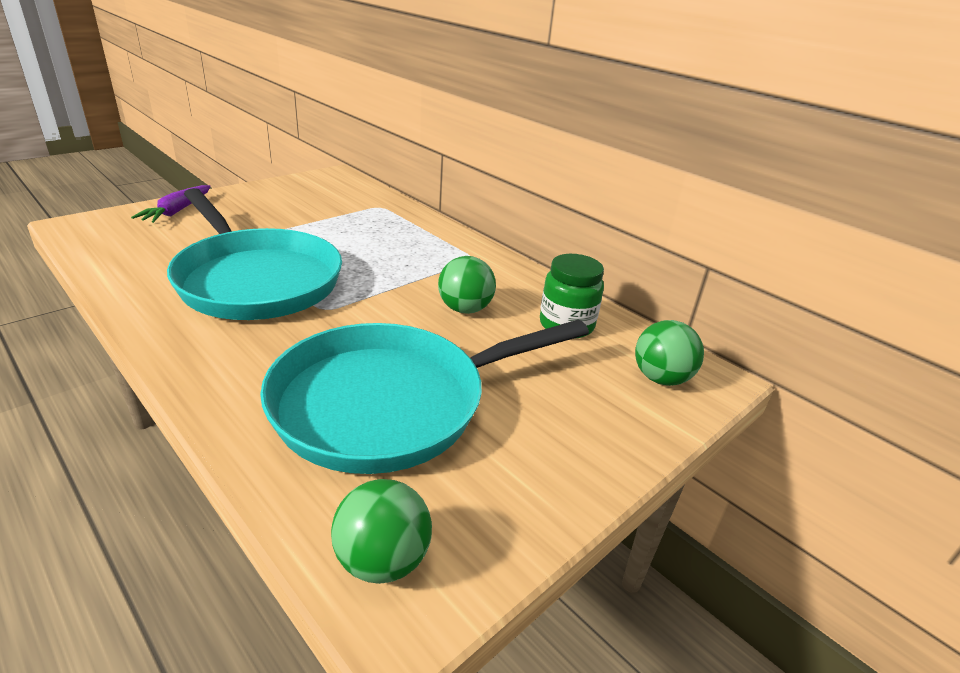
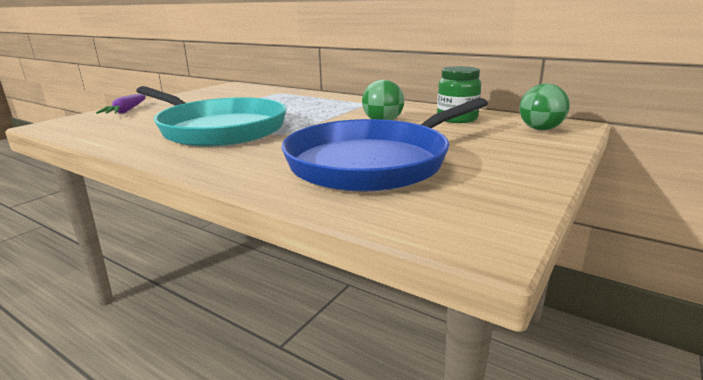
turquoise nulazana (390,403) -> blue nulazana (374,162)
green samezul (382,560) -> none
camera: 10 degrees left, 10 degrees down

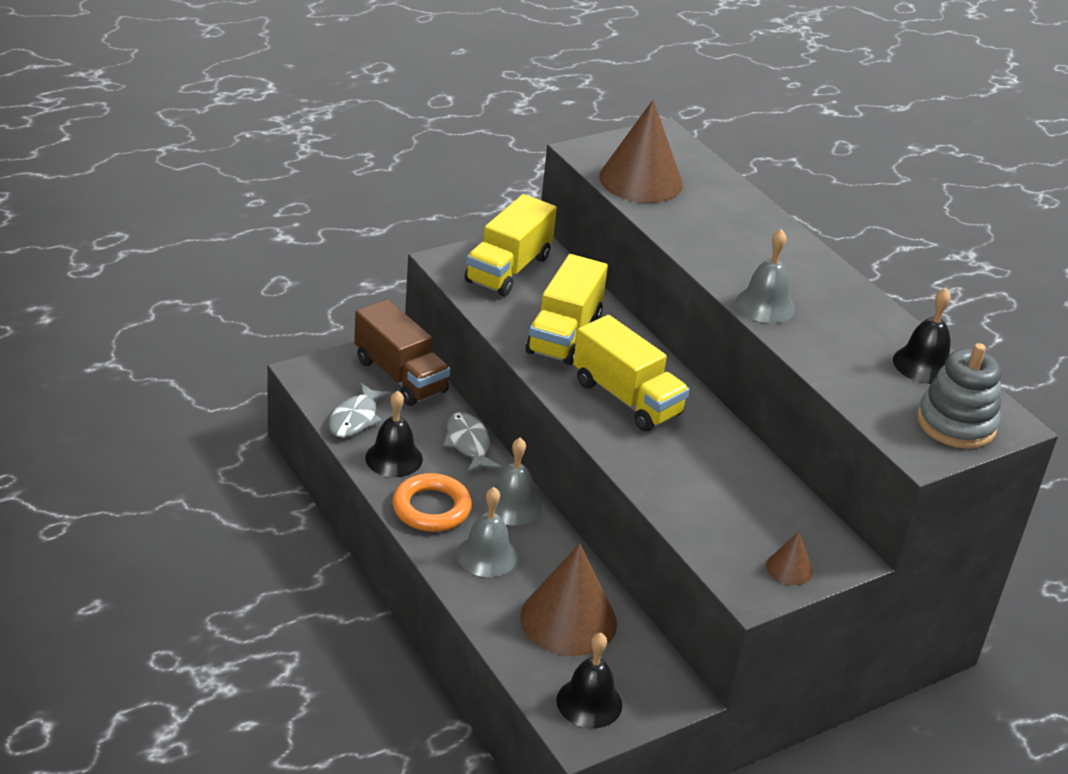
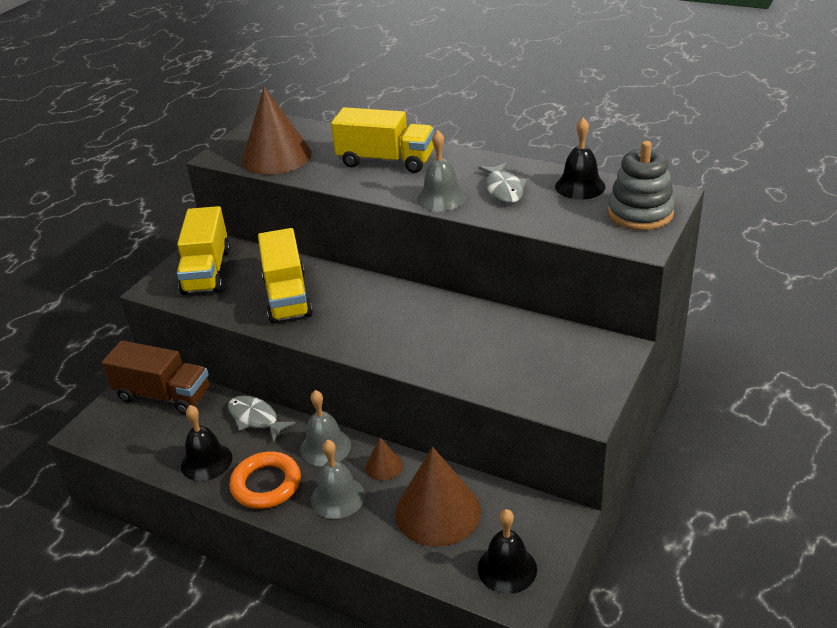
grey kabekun (355,418) -> grey kabekun (504,189), move
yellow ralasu (626,398) -> yellow ralasu (386,161), move
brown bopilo (789,568) -> brown bopilo (384,466), move
camera: 25 degrees left, 0 degrees up

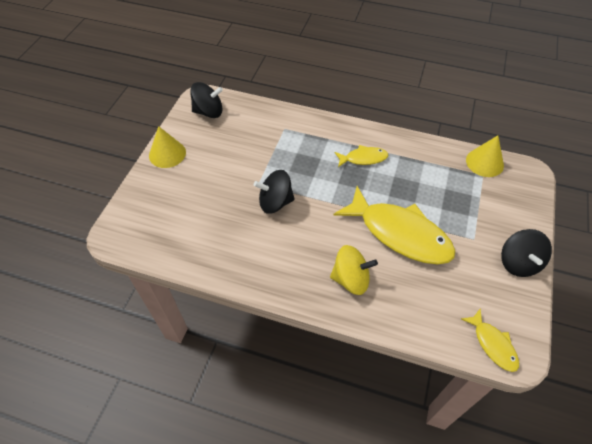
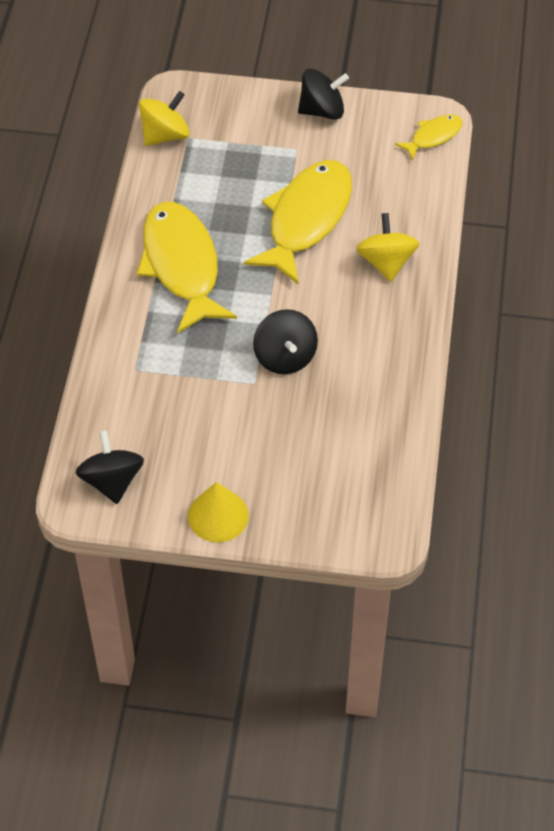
yellow kabekun (363,158) -> yellow kabekun (182,265), x2.06
yellow bopilo (484,162) -> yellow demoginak (165,135)
camera: 100 degrees left, 0 degrees up

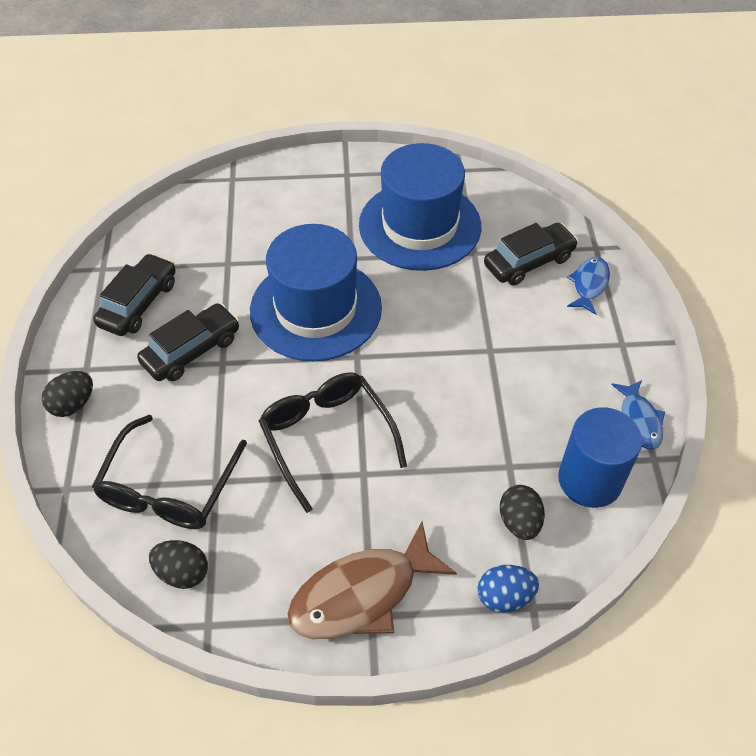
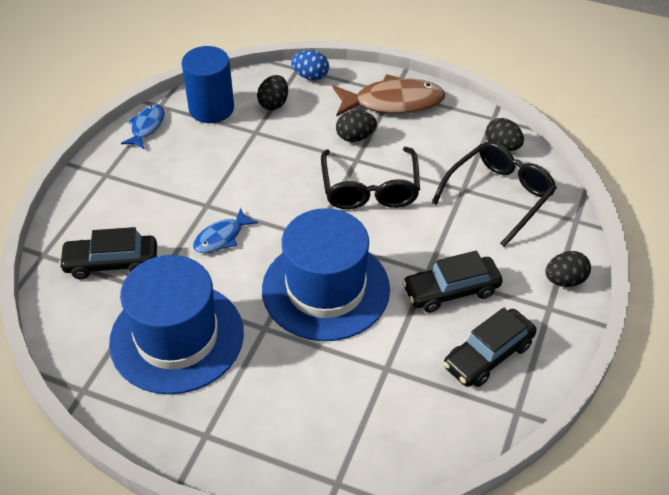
blue kabekun (589,285) -> blue kabekun (221,237), move
none -> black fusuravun (355,137)
camera: 155 degrees left, 5 degrees down

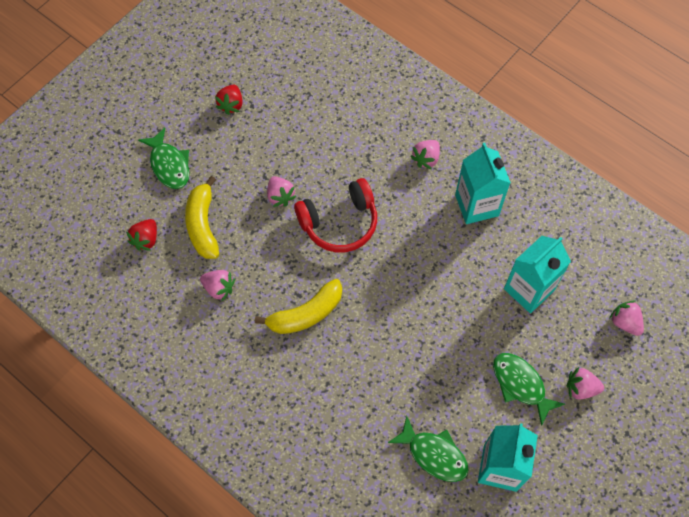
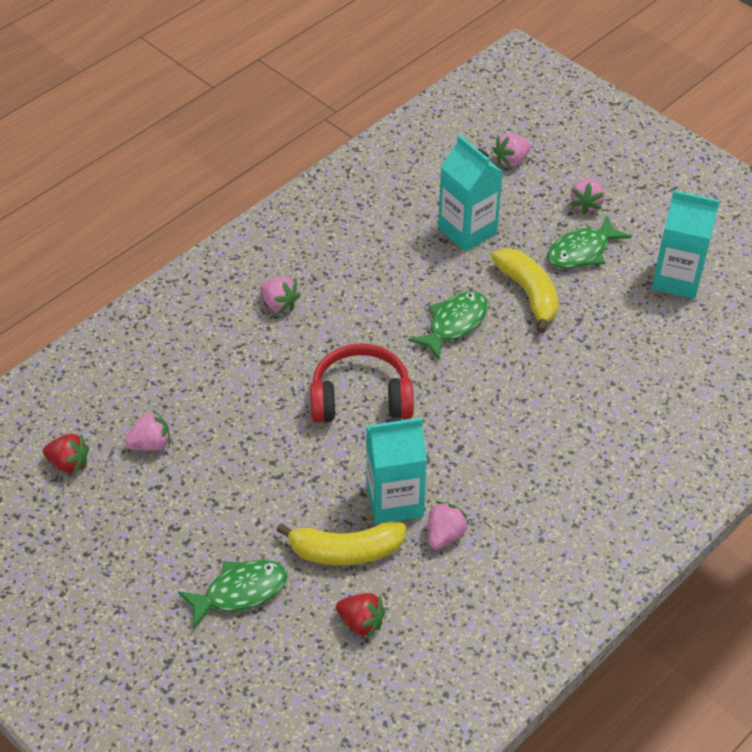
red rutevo (231,105) -> red rutevo (69,463), move
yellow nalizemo (306,314) -> yellow nalizemo (529,294), move
pink rutevo (280,196) -> pink rutevo (151,444), move
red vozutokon (339,223) -> red vozutokon (361,398), 75 degrees counterclockwise
green kabekun (434,454) -> green kabekun (454,324), move
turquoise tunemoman (476,205) -> turquoise tunemoman (395,501), move
camera: 85 degrees left, 15 degrees down

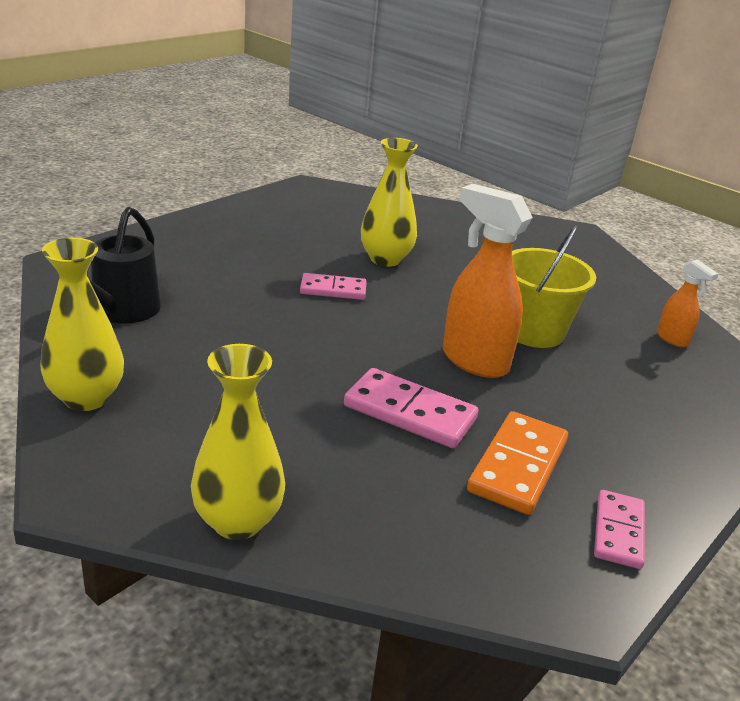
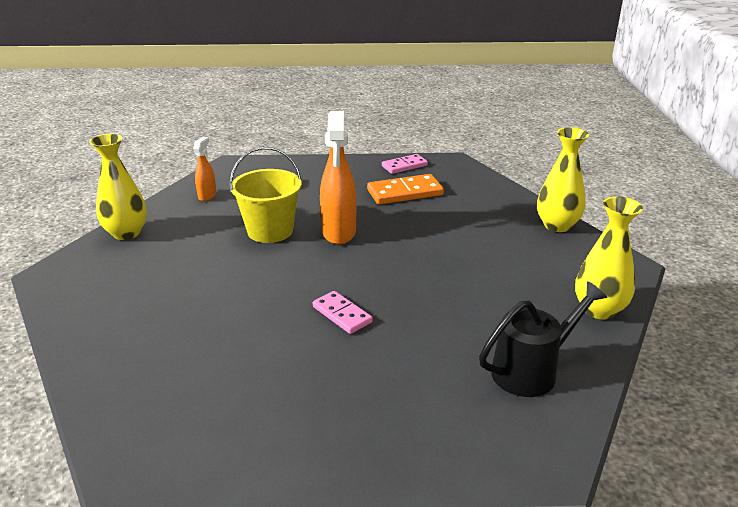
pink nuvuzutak (409,413) -> none
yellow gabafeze (385,259) -> yellow gabafeze (126,233), move
camera: 130 degrees left, 0 degrees up

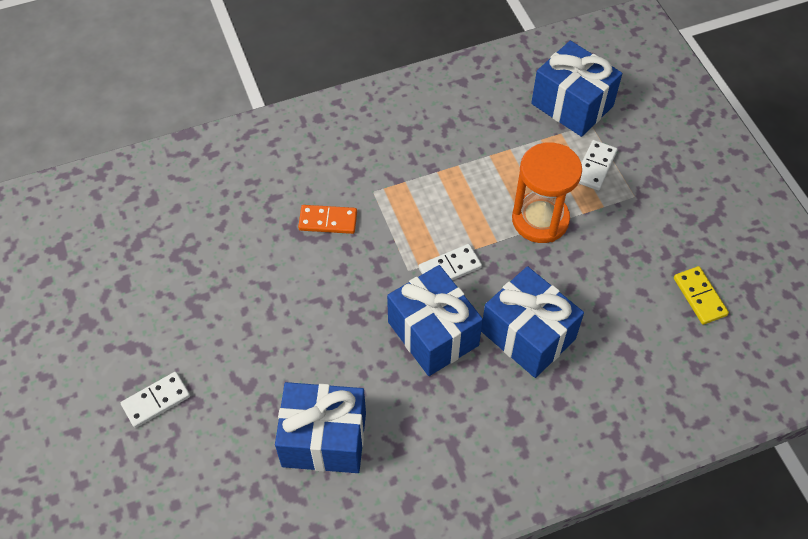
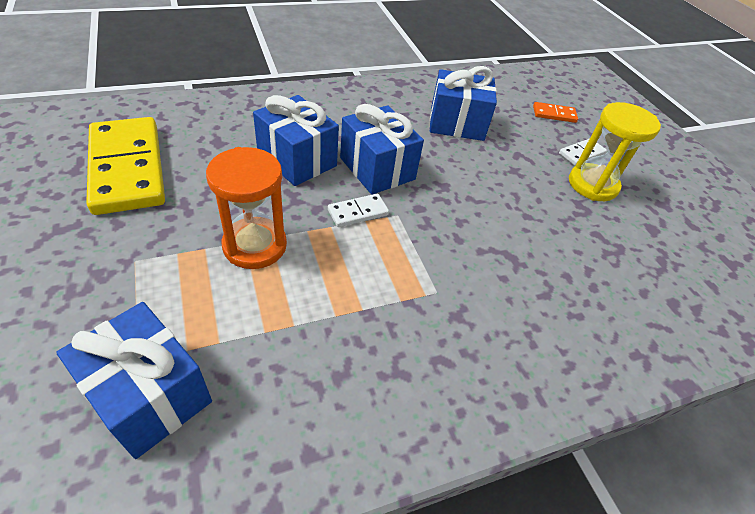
orange nuvuzutak (328,221) -> orange nuvuzutak (554,114), move
white nuvuzutak (595,167) -> none
yellow nuvuzutak (699,297) -> yellow nuvuzutak (128,168), x2.32
none -> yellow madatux (592,185)
camera: 175 degrees right, 10 degrees down

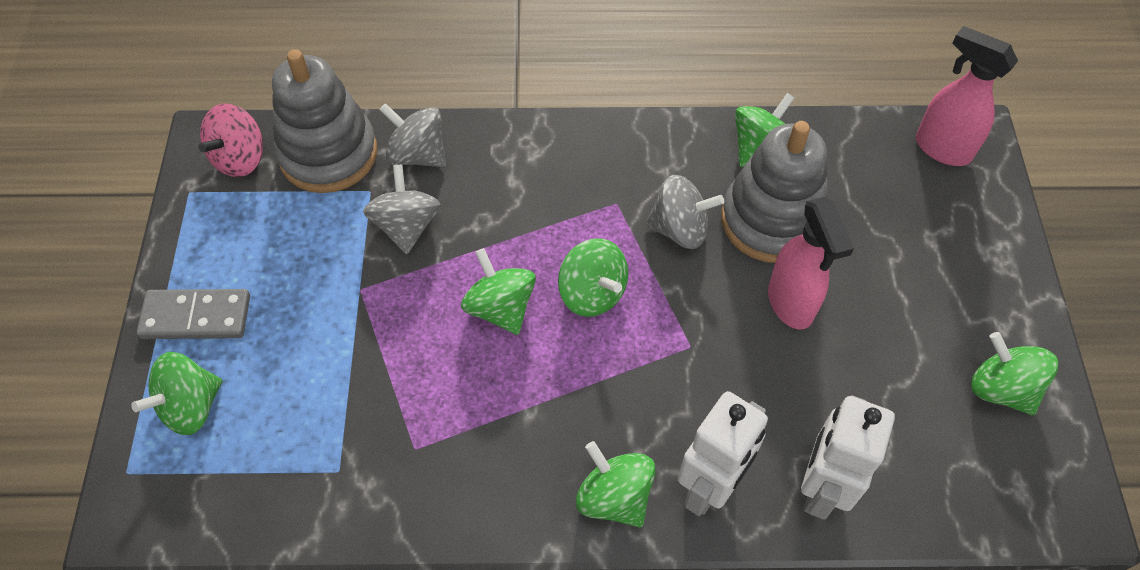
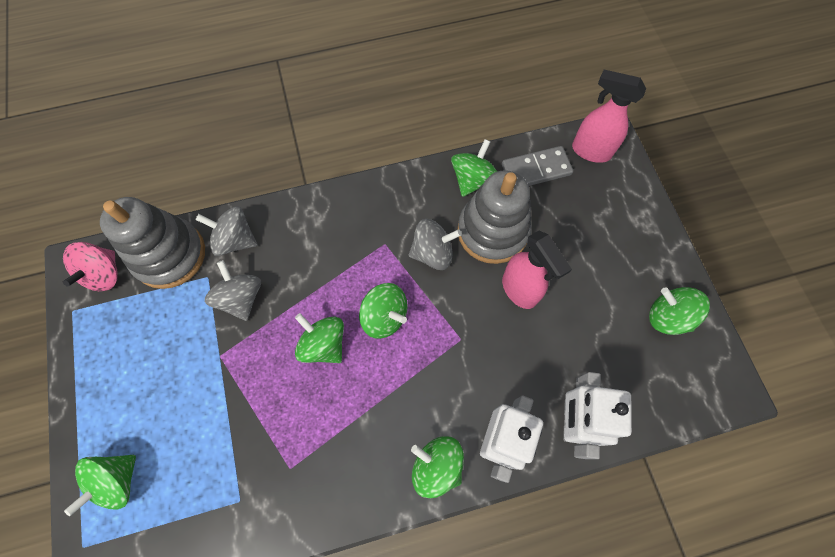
grey nuvuzutak (196,317) -> grey nuvuzutak (536,170), move
camera: 15 degrees left, 10 degrees up

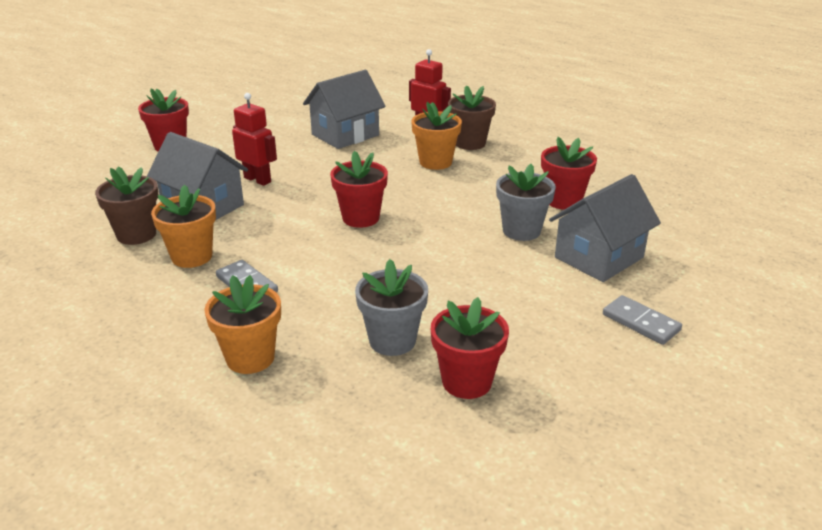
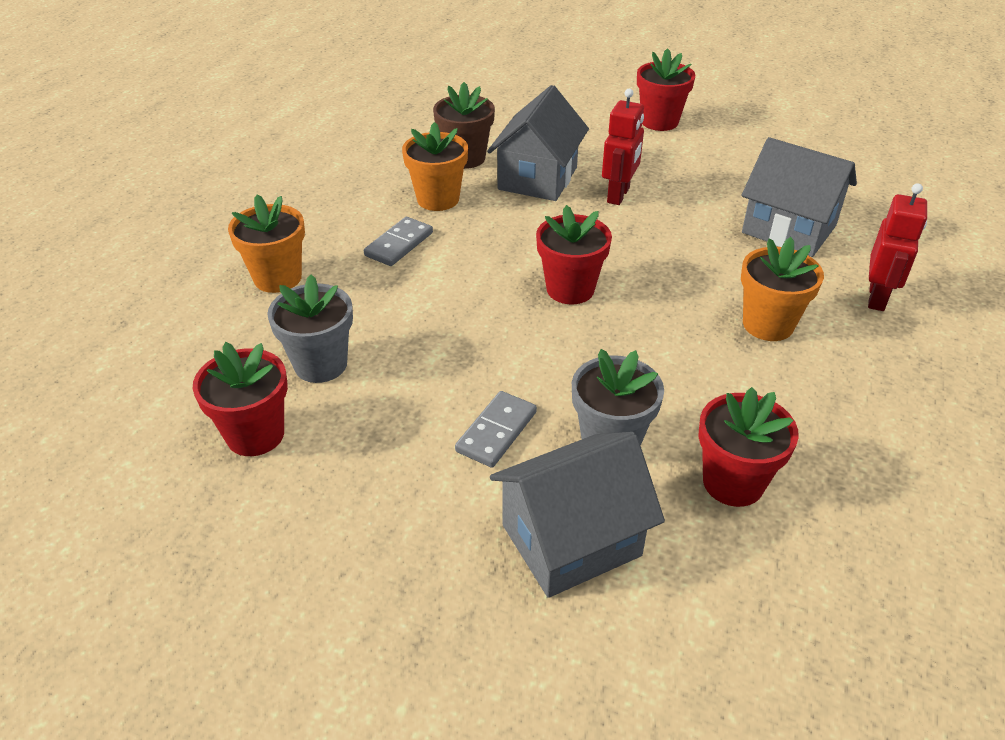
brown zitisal (470,143) -> none
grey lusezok (599,257) -> grey lusezok (571,540), 60 degrees counterclockwise
grey nuvuzutak (640,322) -> grey nuvuzutak (496,431), move
camera: 75 degrees right, 10 degrees up

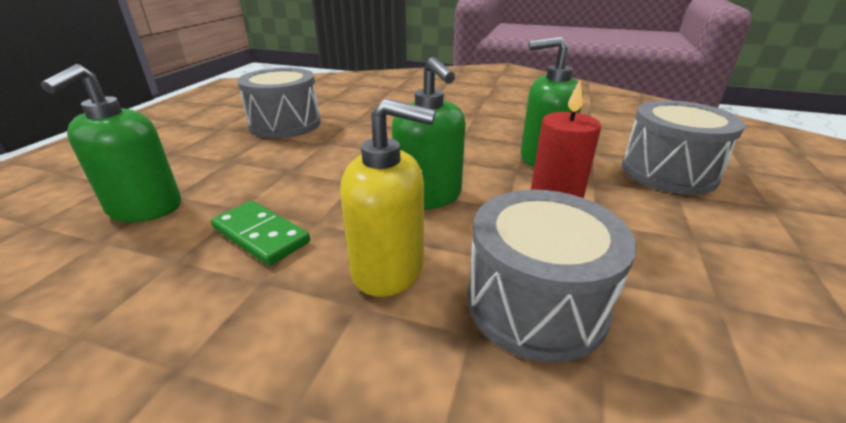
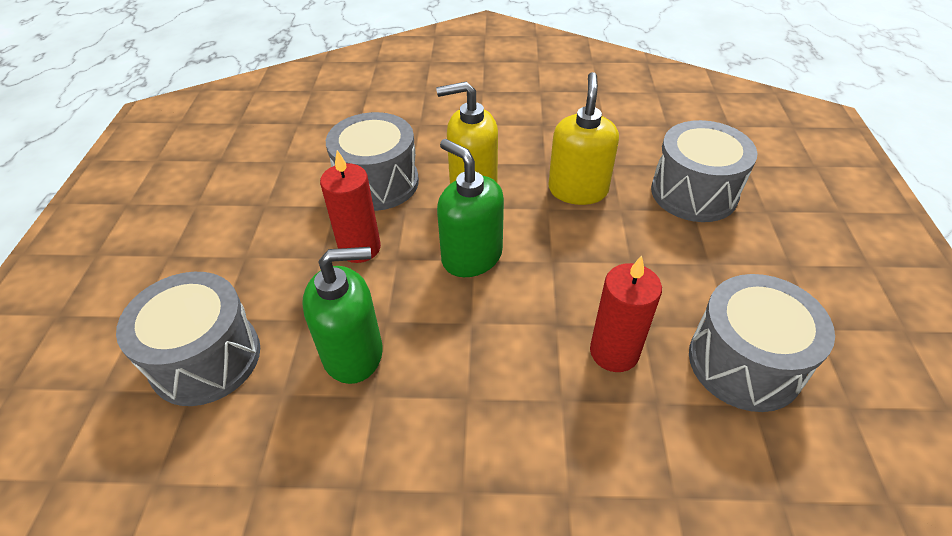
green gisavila (145,208) -> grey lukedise (694,193)
green nuvuzutak (260,235) -> yellow gisavila (578,190)
none -> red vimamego (614,352)
camera: 165 degrees right, 15 degrees up

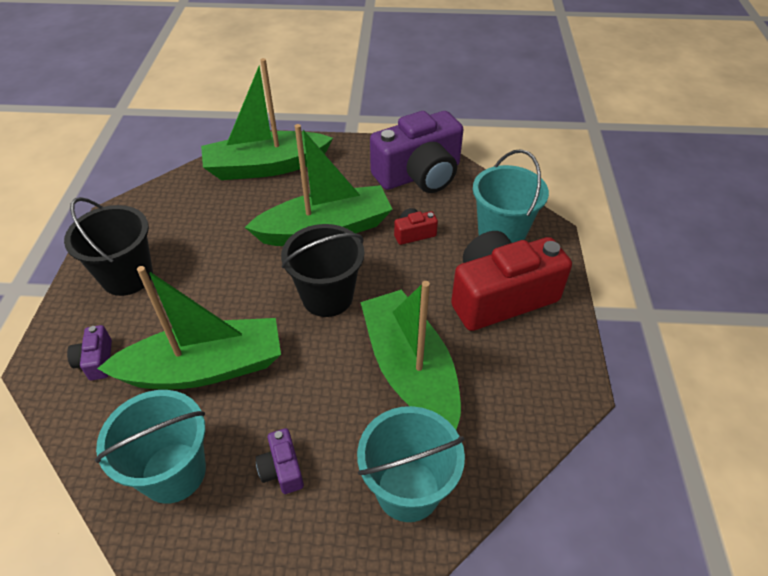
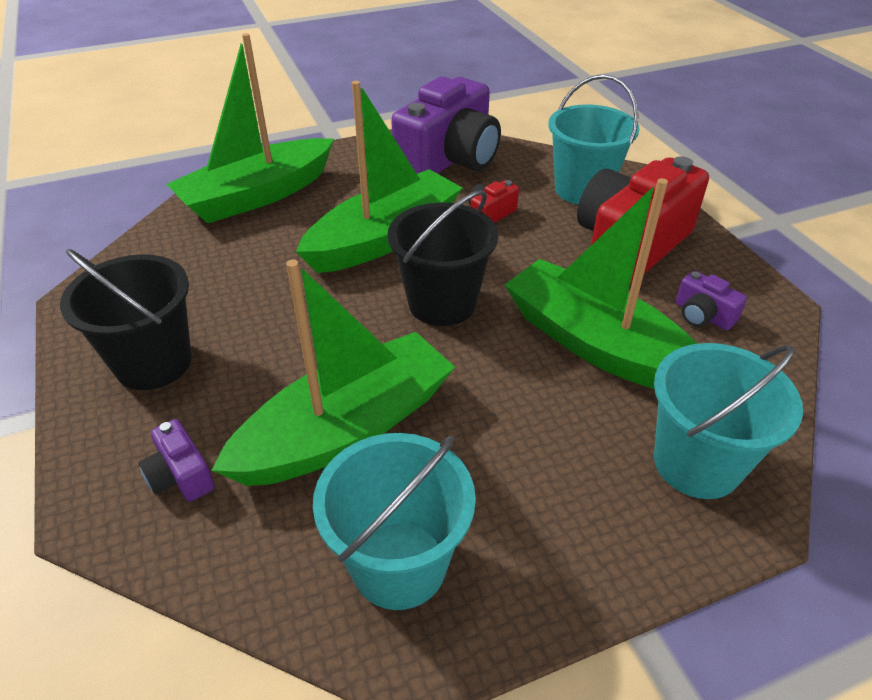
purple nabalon (282,469) -> purple nabalon (702,315), move
camera: 25 degrees left, 5 degrees down

